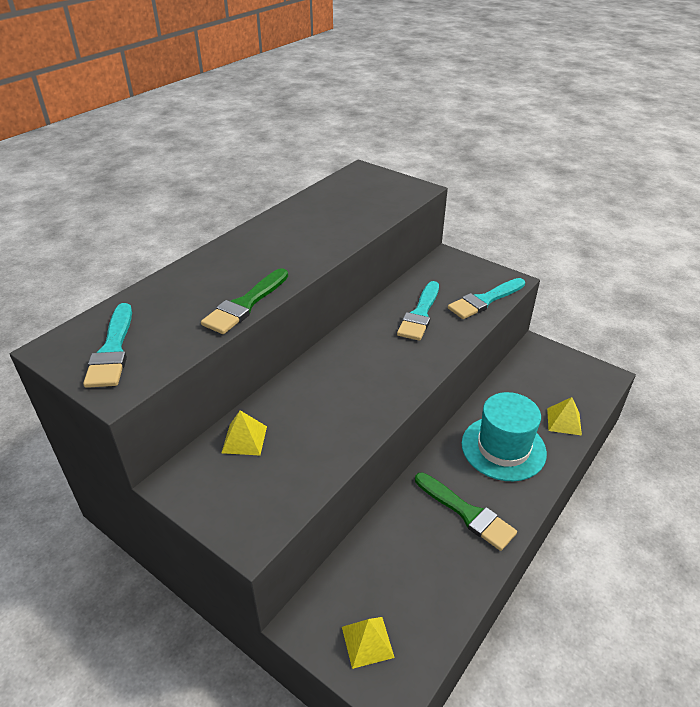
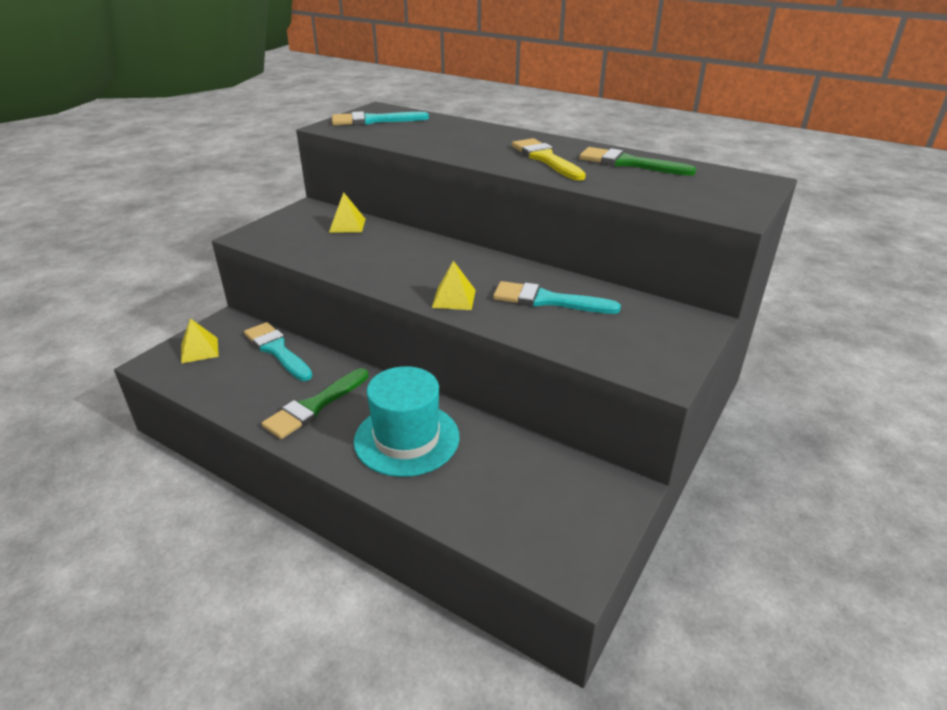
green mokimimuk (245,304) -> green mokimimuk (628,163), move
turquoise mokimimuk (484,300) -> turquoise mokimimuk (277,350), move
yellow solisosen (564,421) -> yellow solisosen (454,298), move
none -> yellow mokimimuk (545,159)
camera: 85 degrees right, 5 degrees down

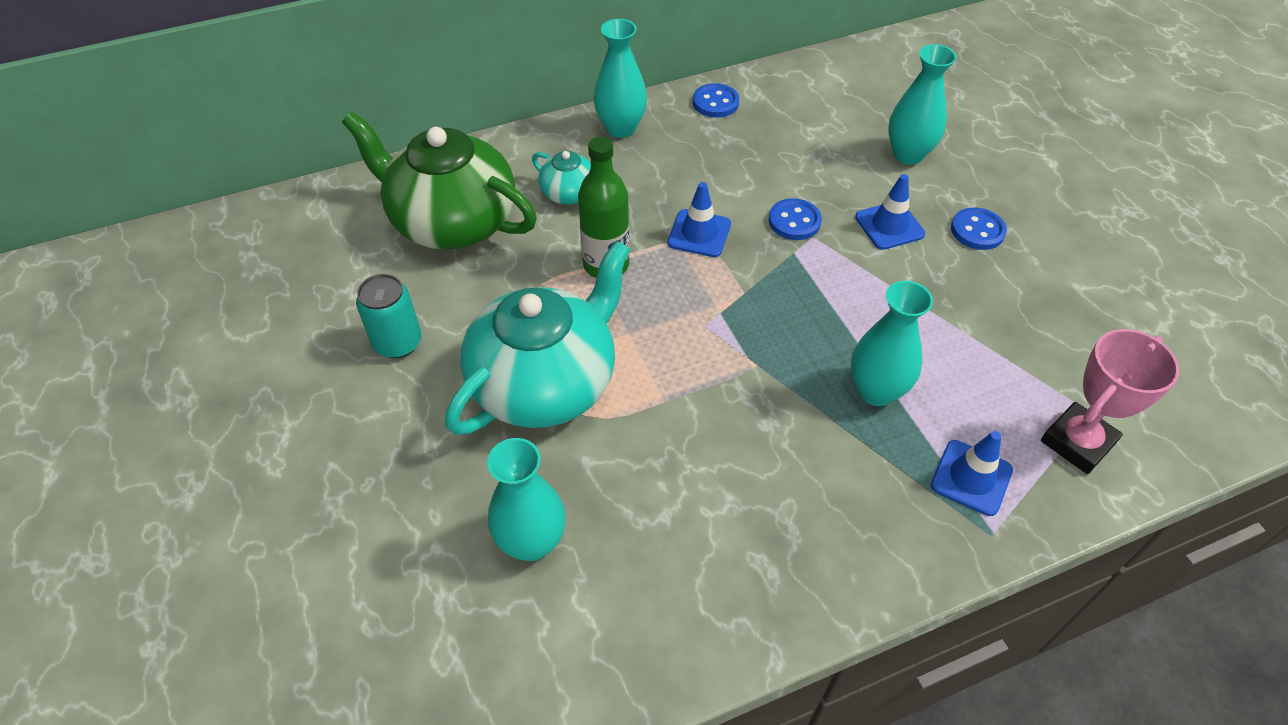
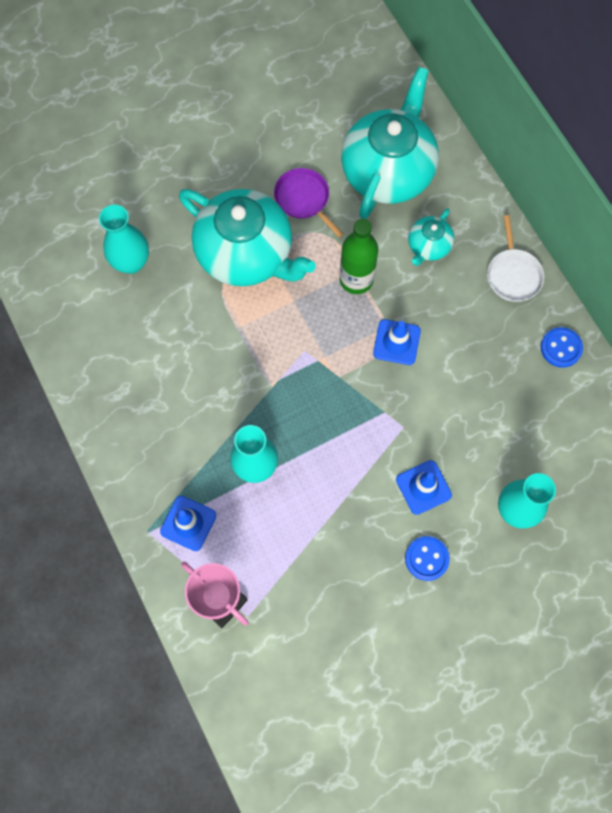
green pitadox (452,221) -> turquoise pitadox (388,171)
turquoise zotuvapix (398,342) -> none
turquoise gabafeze (621,128) -> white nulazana (513,275)
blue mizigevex (794,221) -> none
none -> purple nulazana (303,199)
camera: 85 degrees right, 20 degrees up

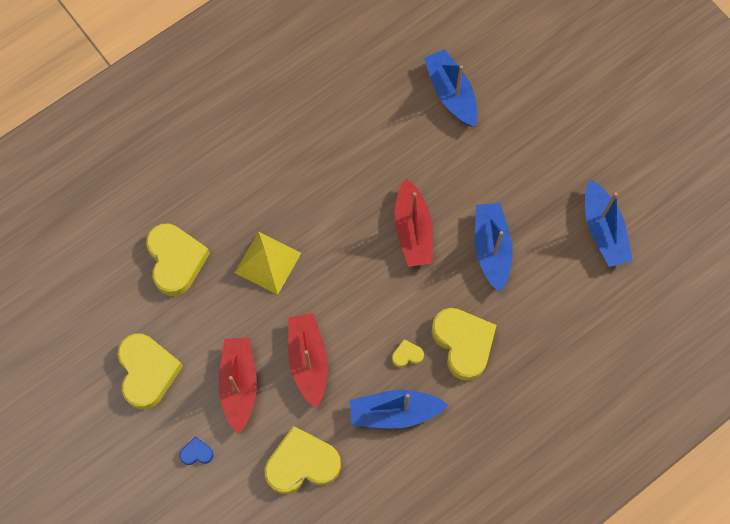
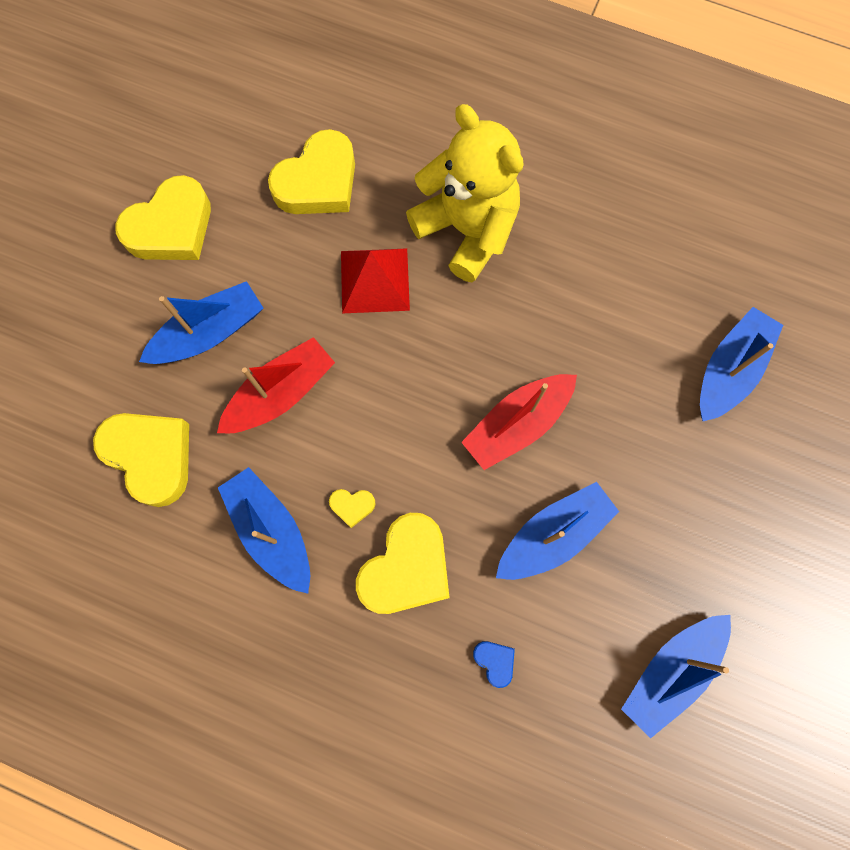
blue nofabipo (197,453) -> blue nofabipo (494,661), move
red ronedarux (239,384) -> blue ronedarux (209,332)
yellow solisosen (268,263) -> red solisosen (374,280)
yellow nofabipo (407,355) -> yellow nofabipo (352,506), 135 degrees clockwise
none -> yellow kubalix (467,229)
camera: 60 degrees right, 5 degrees up

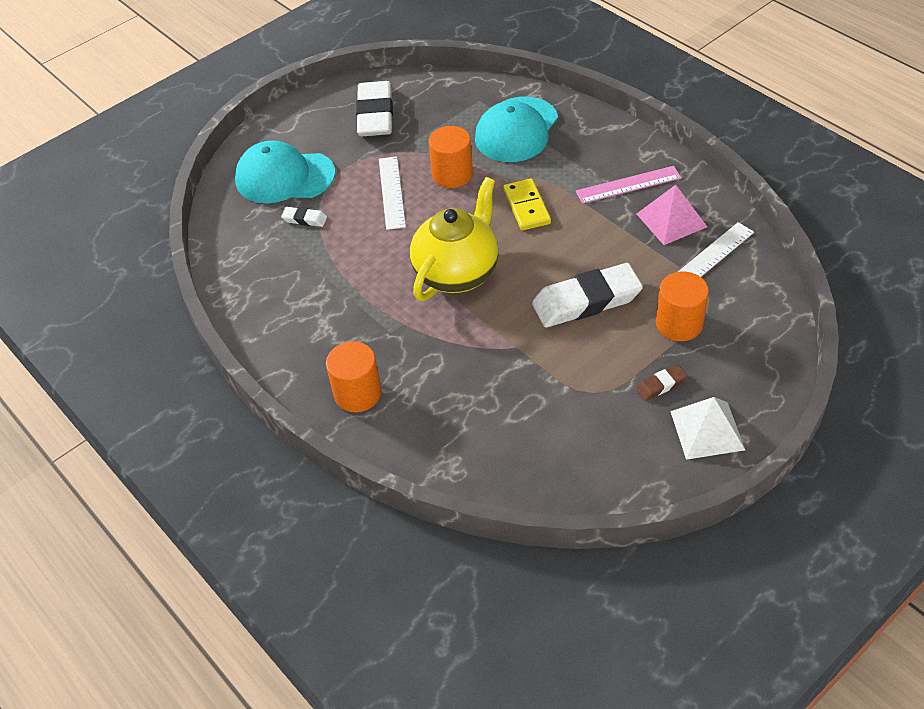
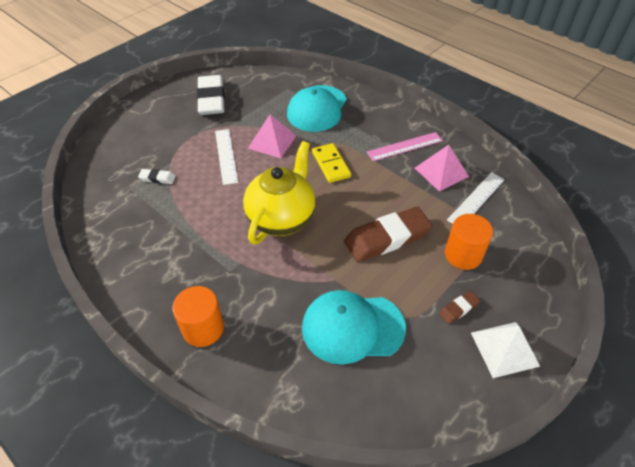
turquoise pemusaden (284,177) -> turquoise pemusaden (352,327), move
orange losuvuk (452,174) -> pink solisosen (272,141)
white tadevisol (586,301) -> brown tadevisol (387,238)
camera: 10 degrees left, 0 degrees up

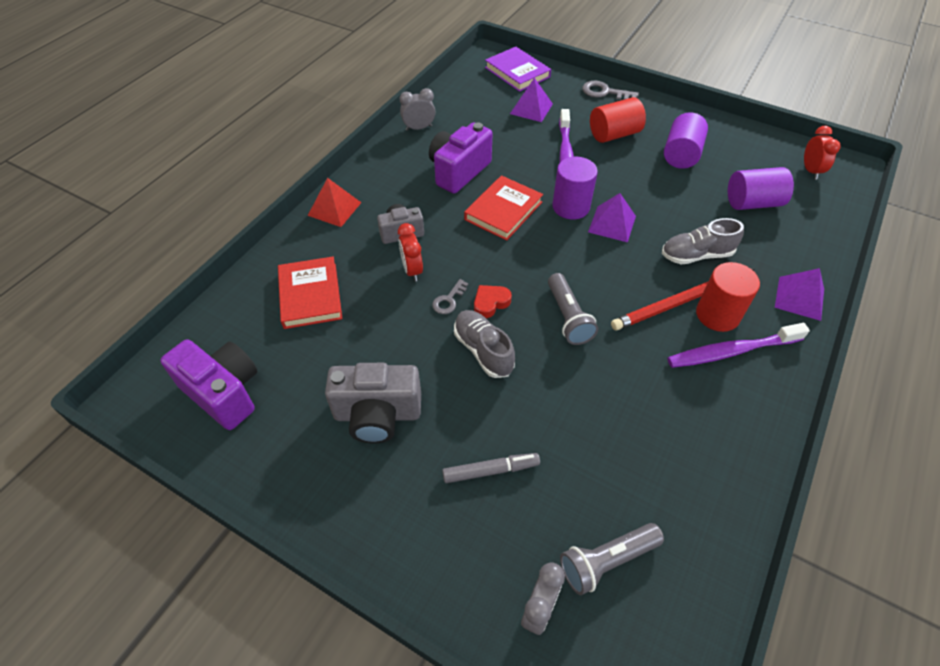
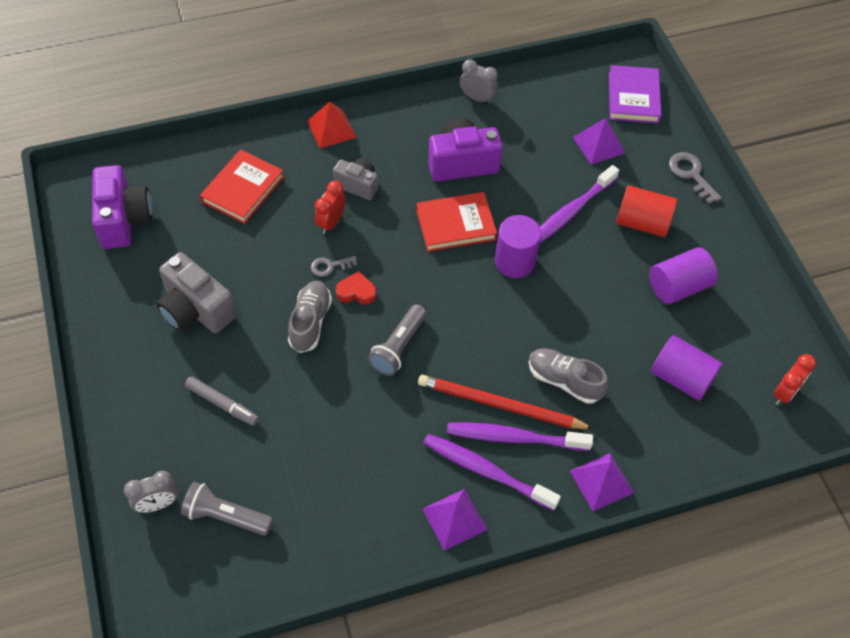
purple solisosen (612,224) -> purple solisosen (454,519), move
red losuvuk (717,315) -> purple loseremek (514,438)
camera: 40 degrees right, 5 degrees up

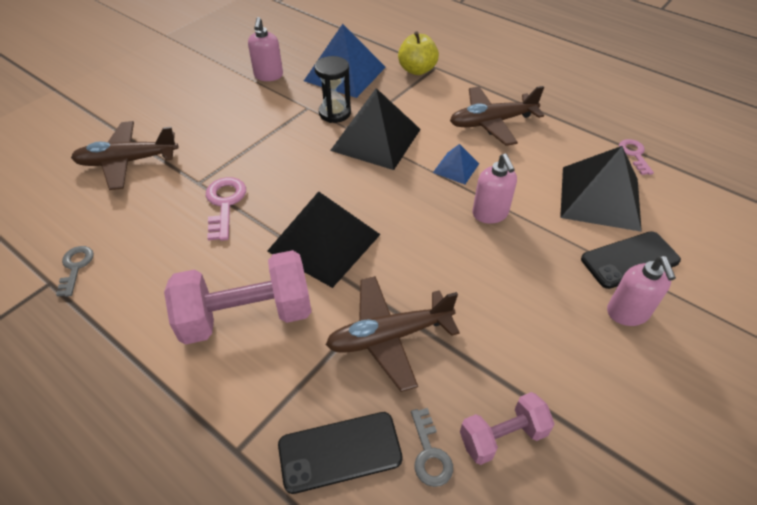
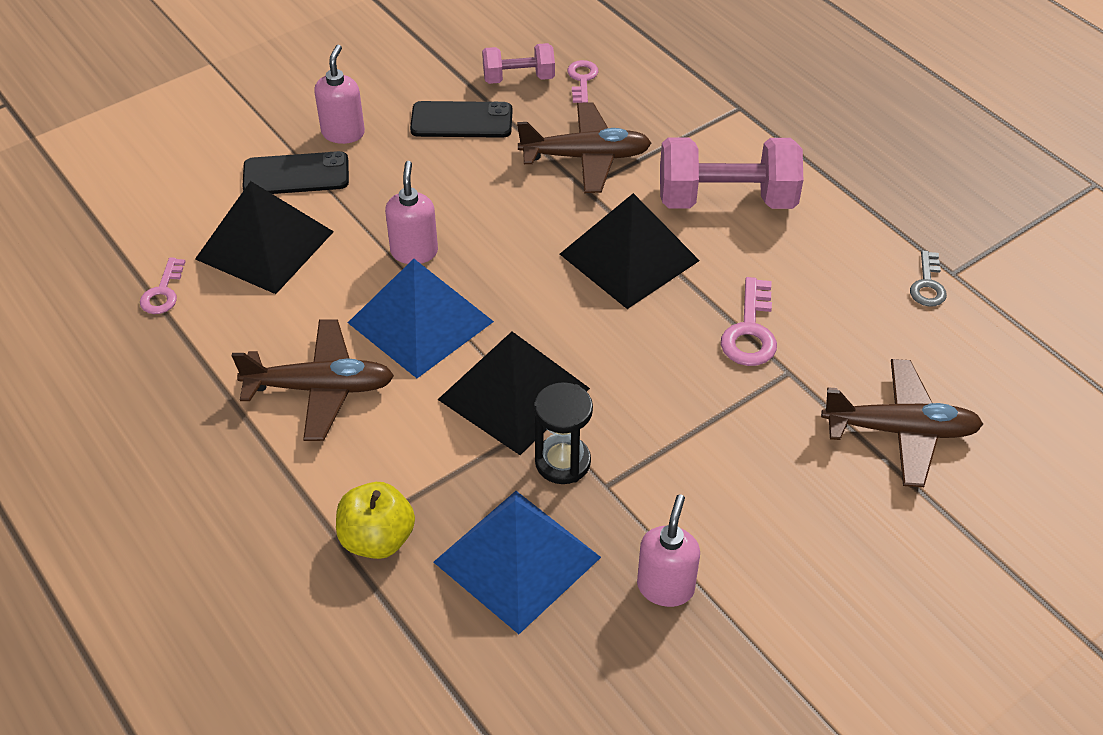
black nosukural (340,452) -> black nosukural (461,120), move
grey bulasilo (429,454) -> pink bulasilo (582,79)
blue solisosen (456,168) -> blue solisosen (420,322), x2.04
camera: 165 degrees left, 0 degrees up

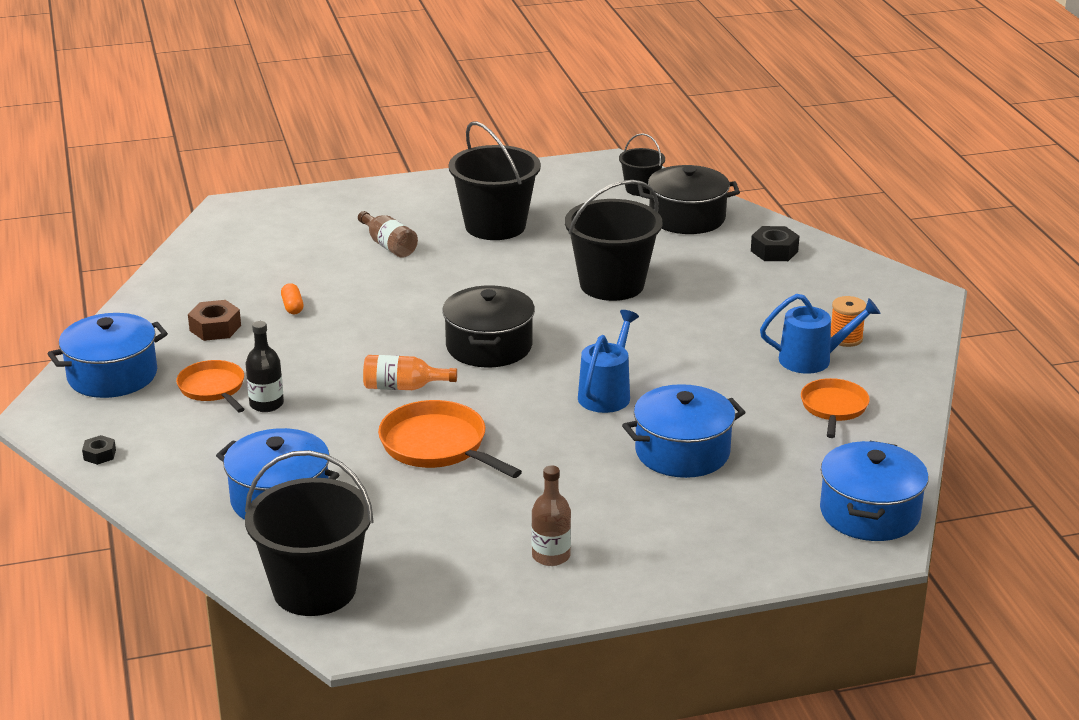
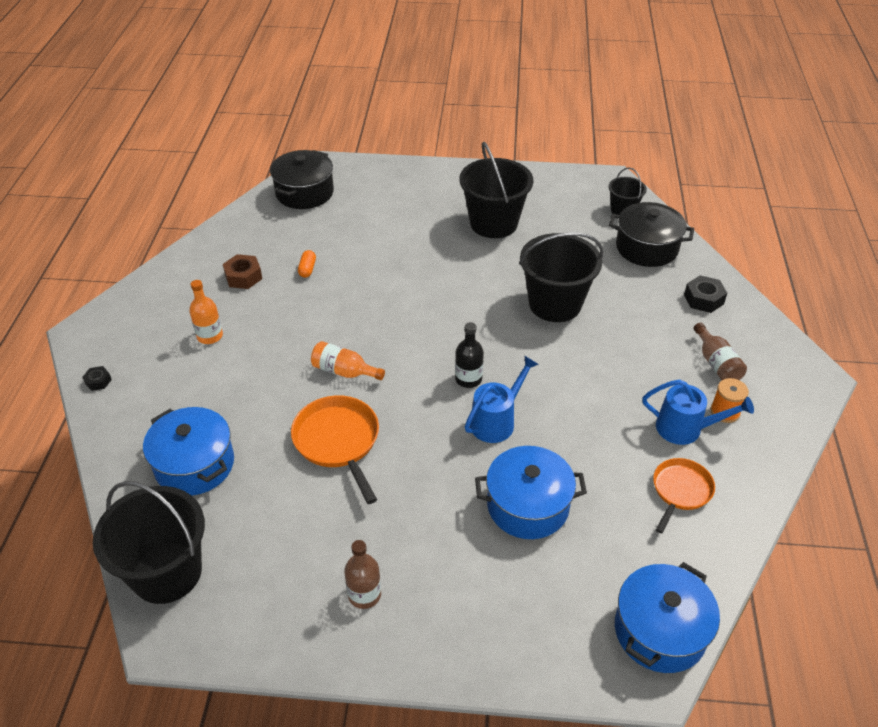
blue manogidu (112,375) -> none
orange nulazana (213,388) -> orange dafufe (210,336)
black dafufe (266,404) -> black dafufe (468,379), move
brown dafufe (388,245) -> brown dafufe (716,363), move
black manogidu (489,346) -> black manogidu (304,192), move
camera: 20 degrees right, 15 degrees up

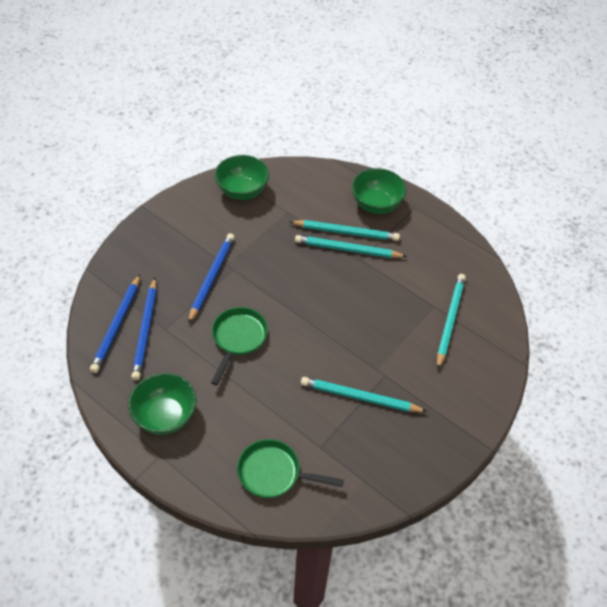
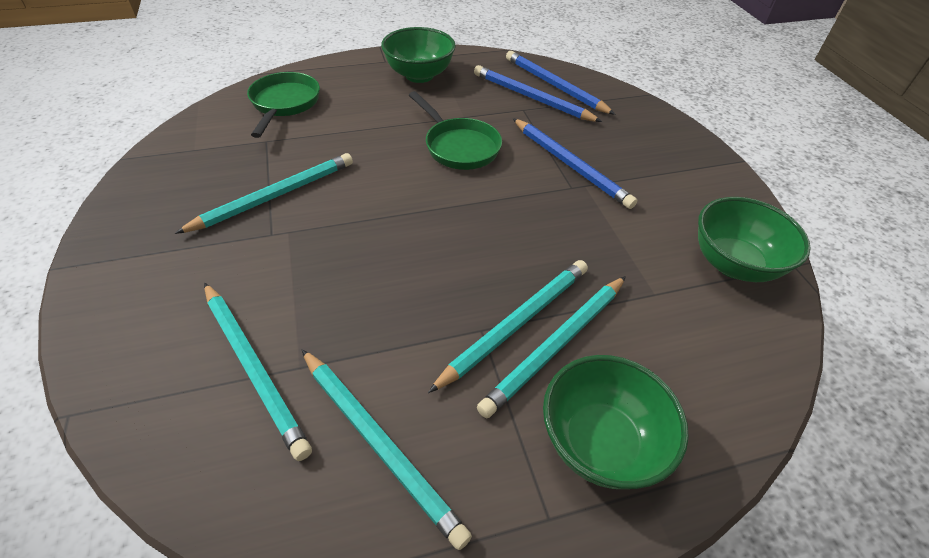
green nulazana (274,473) -> green nulazana (284,104), 45 degrees counterclockwise
none -> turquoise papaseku (379,443)
camera: 125 degrees right, 5 degrees down

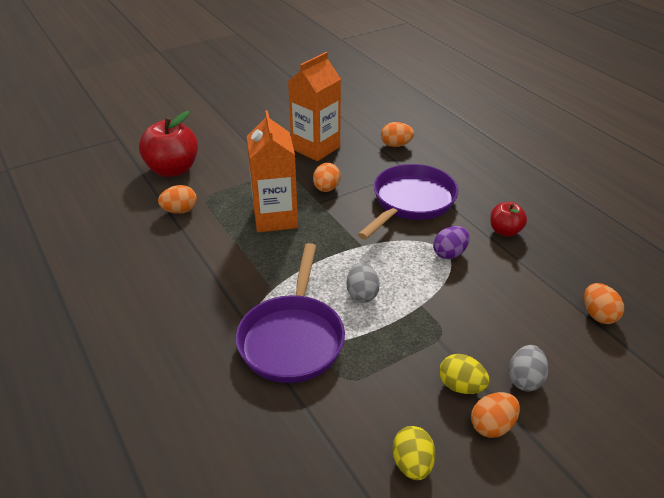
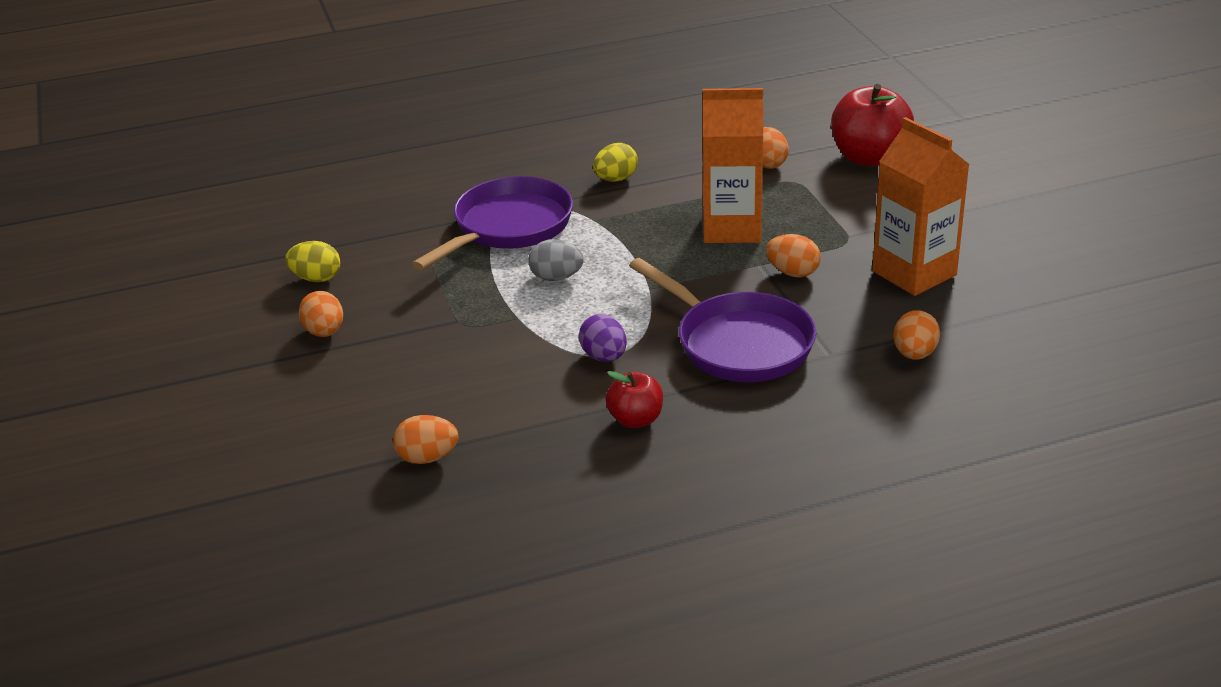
purple nulazana (292,338) -> purple nulazana (508,227), 105 degrees clockwise
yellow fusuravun (461,386) -> yellow fusuravun (616,179), move
grey fusuravun (525,379) -> none
camera: 105 degrees right, 5 degrees down

